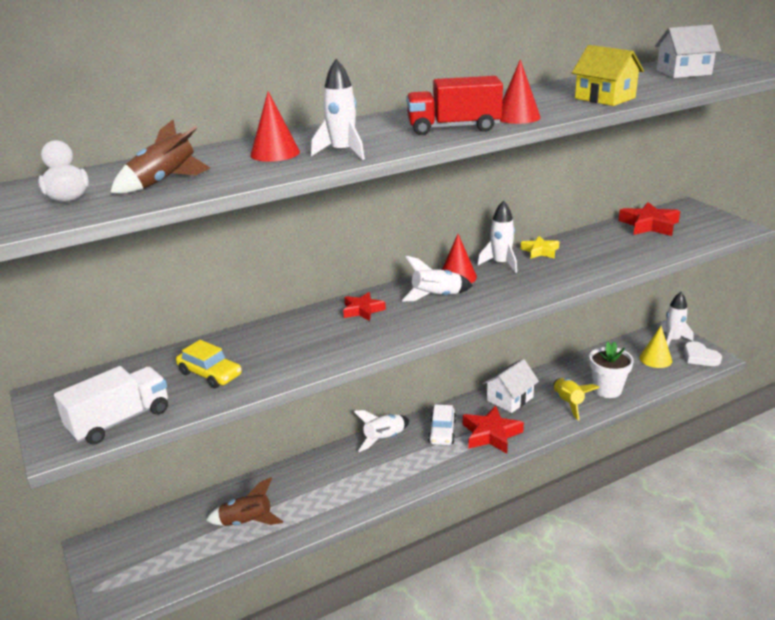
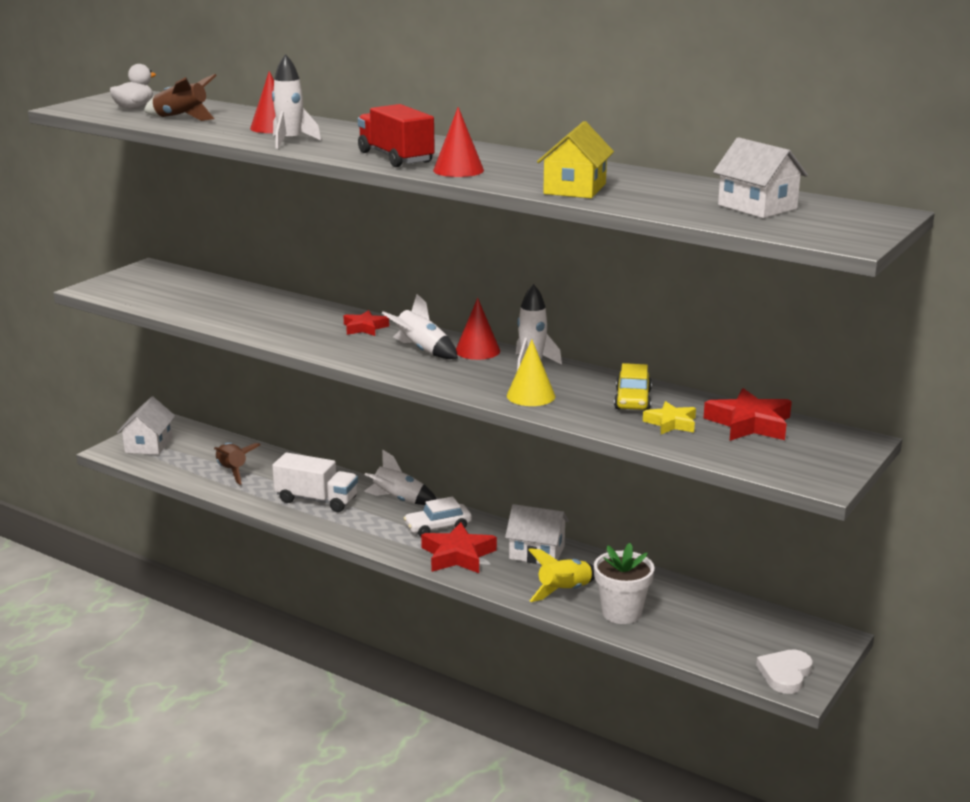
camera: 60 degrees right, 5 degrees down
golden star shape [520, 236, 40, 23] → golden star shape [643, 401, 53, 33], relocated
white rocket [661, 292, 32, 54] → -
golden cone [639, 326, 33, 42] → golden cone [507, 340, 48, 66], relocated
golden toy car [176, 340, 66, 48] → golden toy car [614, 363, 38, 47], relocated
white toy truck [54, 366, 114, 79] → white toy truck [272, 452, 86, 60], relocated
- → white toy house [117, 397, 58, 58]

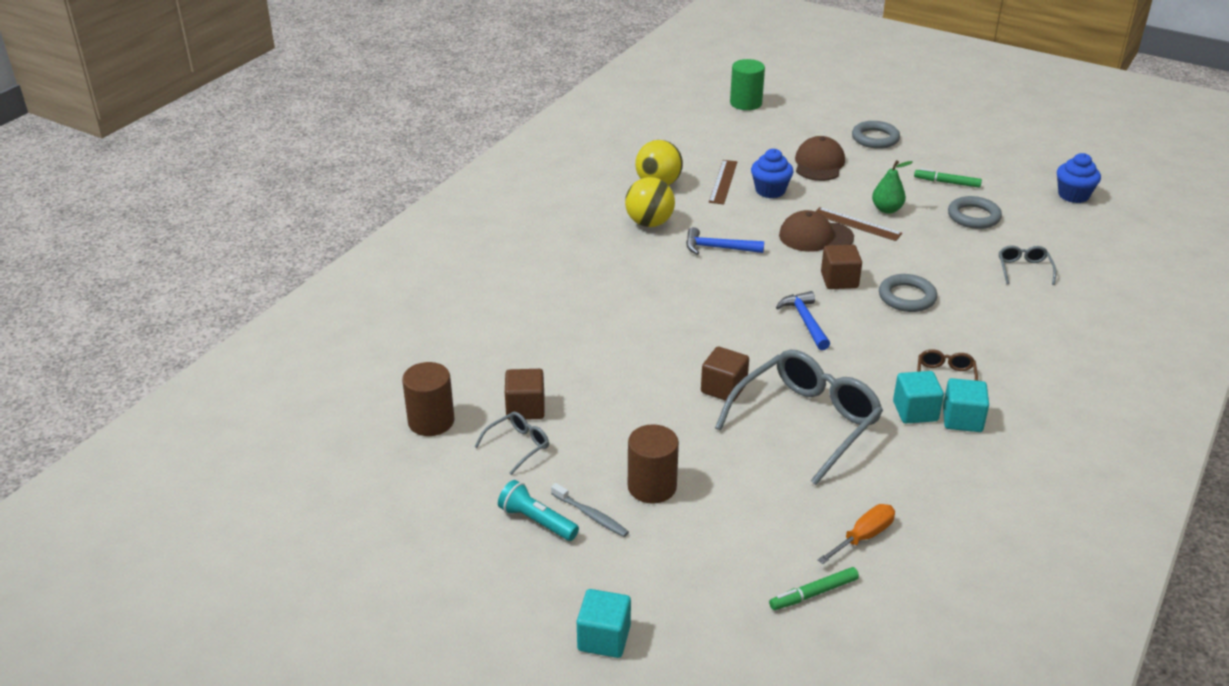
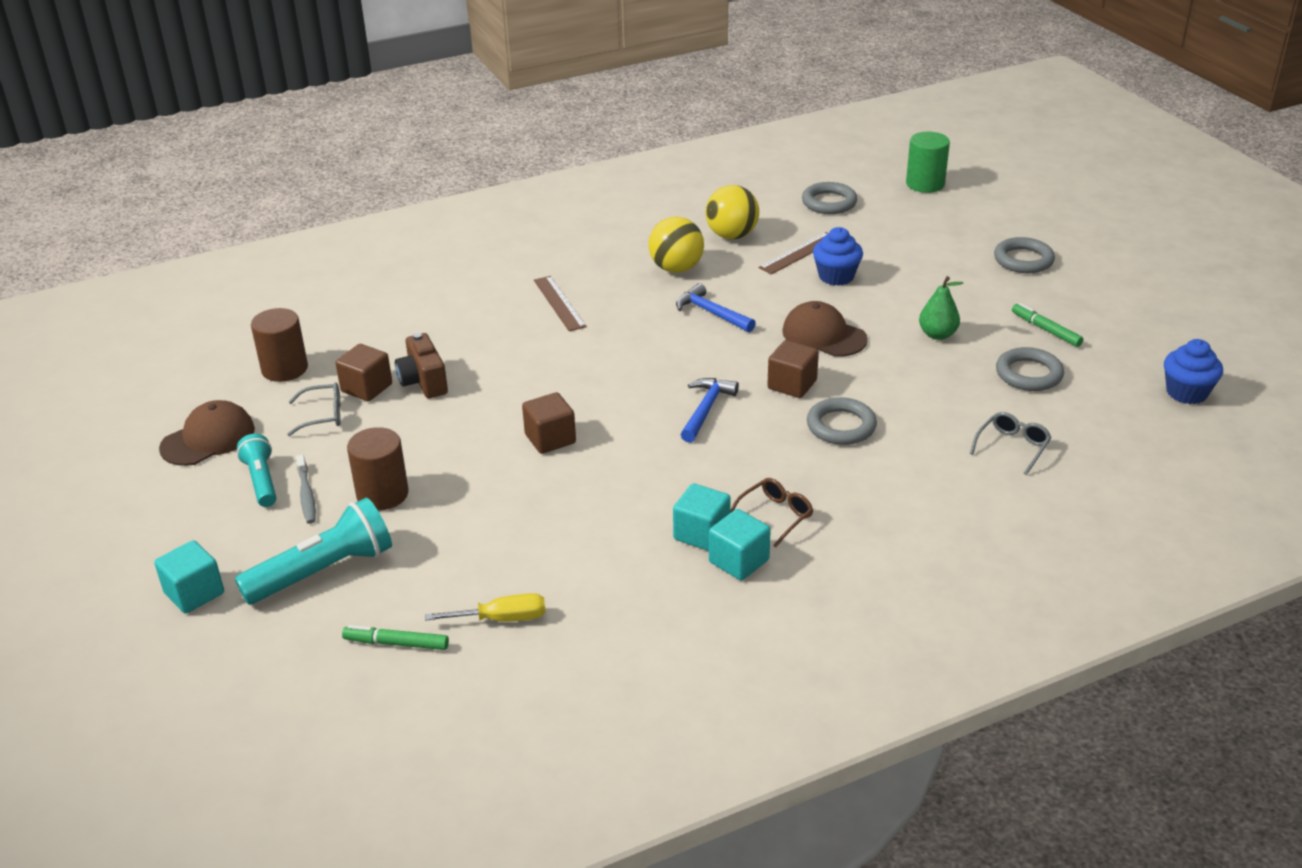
camera: 35 degrees right, 0 degrees up
brown baseball cap [795, 136, 50, 45] → brown baseball cap [159, 400, 96, 66], relocated
brown measuring stick [815, 207, 87, 34] → brown measuring stick [534, 276, 53, 55], relocated
gray spectacles [715, 349, 168, 136] → -
orange flat screwdriver [818, 504, 77, 60] → golden flat screwdriver [425, 593, 120, 29]
- → gray hoop [802, 182, 55, 32]
- → brown camera [395, 333, 53, 65]
- → turquoise torch [235, 498, 157, 106]

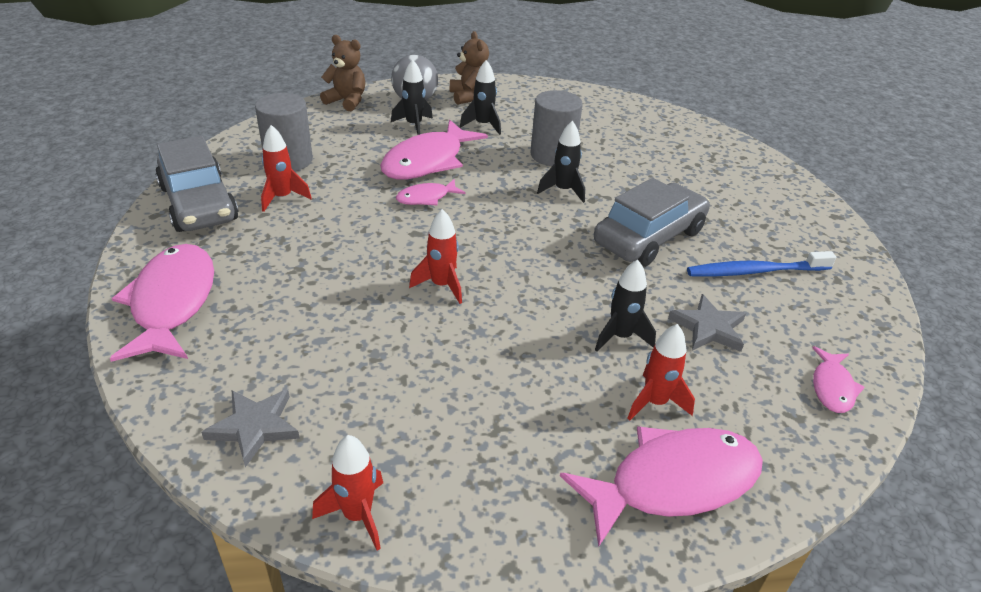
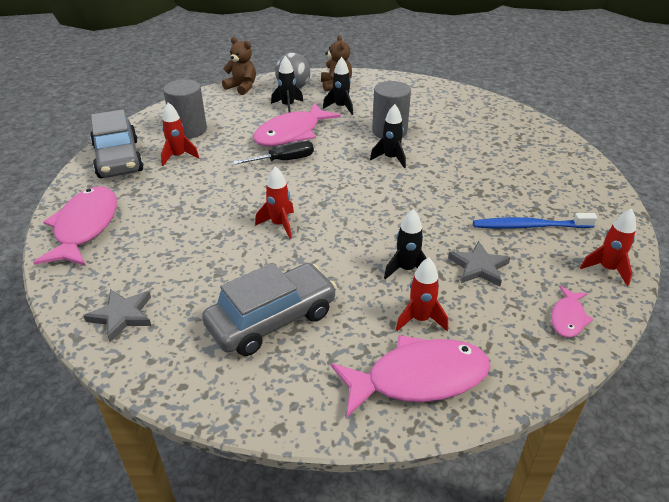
camera: 10 degrees right, 0 degrees up
gray toy car [594, 178, 116, 89] → gray toy car [202, 263, 135, 93], relocated
rose-pink fish figure [396, 179, 70, 27] → jet-black flat screwdriver [233, 141, 81, 24]
scarlet rocket [312, 435, 71, 116] → scarlet rocket [580, 209, 56, 77], relocated

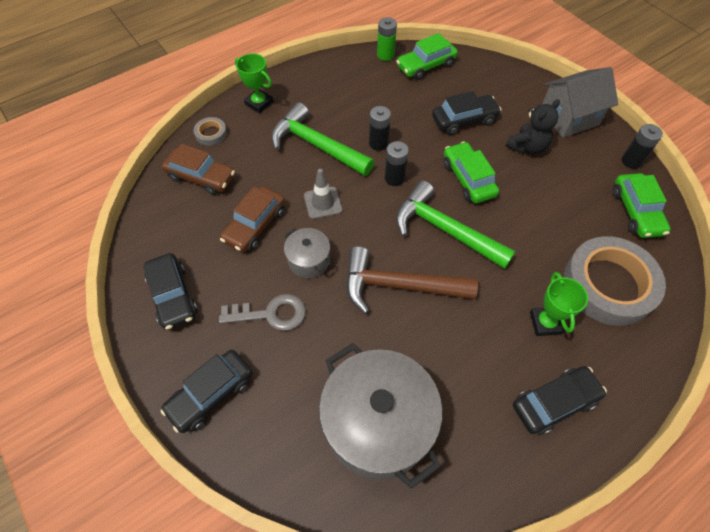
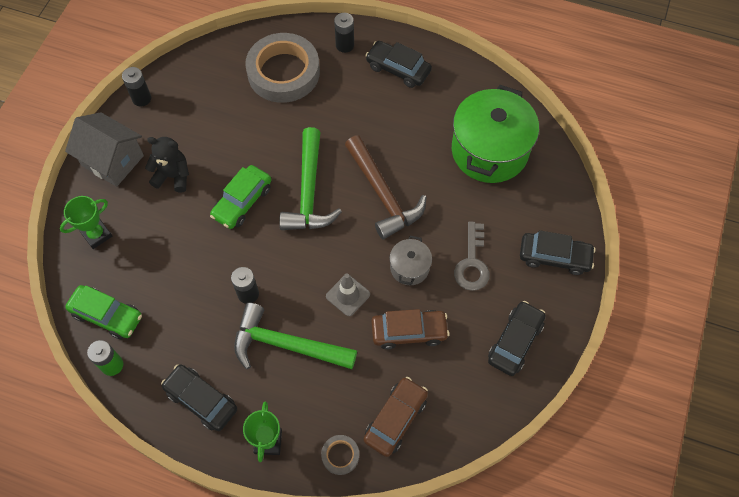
camera: 125 degrees left, 5 degrees up
jet-black toy car [432, 91, 70, 44] → jet-black toy car [161, 364, 76, 67], relocated
emerald carpenter's hammer [271, 102, 103, 74] → emerald carpenter's hammer [234, 303, 123, 66], 105 degrees clockwise
jet-black AA battery [385, 141, 24, 45] → jet-black AA battery [334, 13, 20, 40], relocated
brown toy car [162, 144, 73, 51] → brown toy car [364, 377, 64, 80], 45 degrees clockwise
emerald toy car [613, 173, 58, 65] → -
emerald prize cup [530, 272, 58, 64] → emerald prize cup [60, 196, 52, 53], relocated
gray key [219, 294, 87, 37] → gray key [454, 221, 36, 70], 135 degrees counterclockwise
gray pot [319, 343, 123, 146] → emerald pot [452, 85, 87, 98]

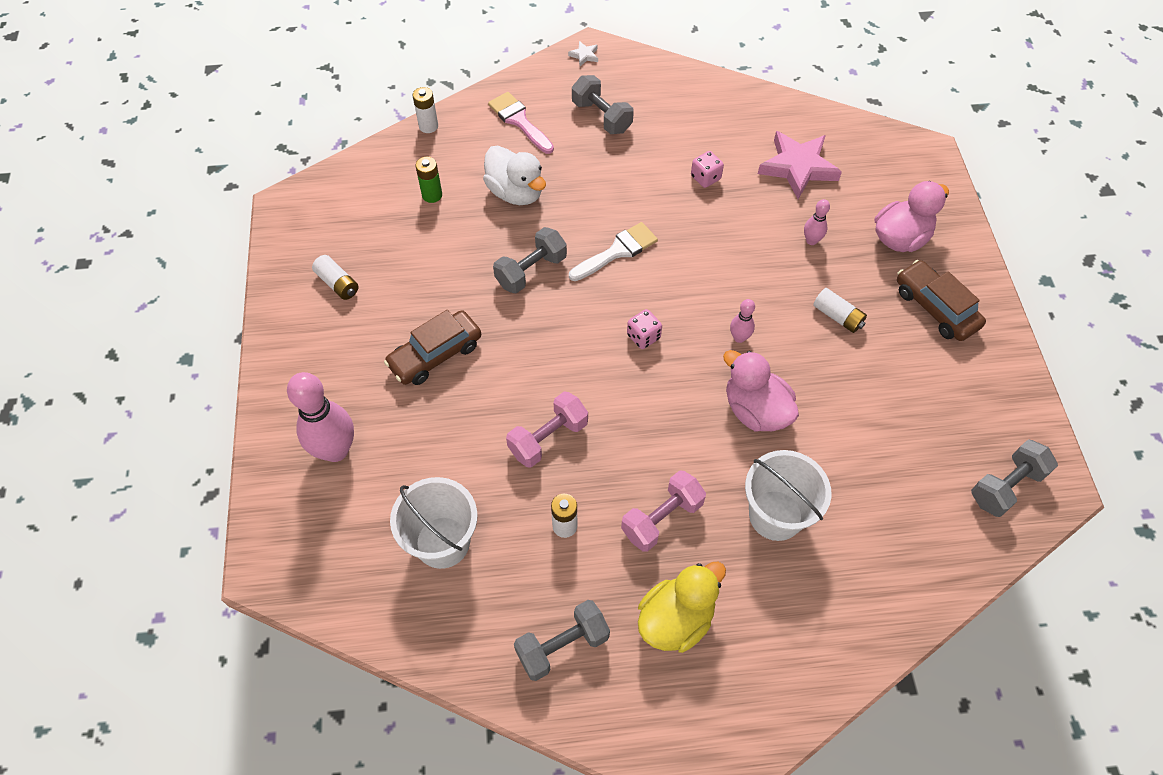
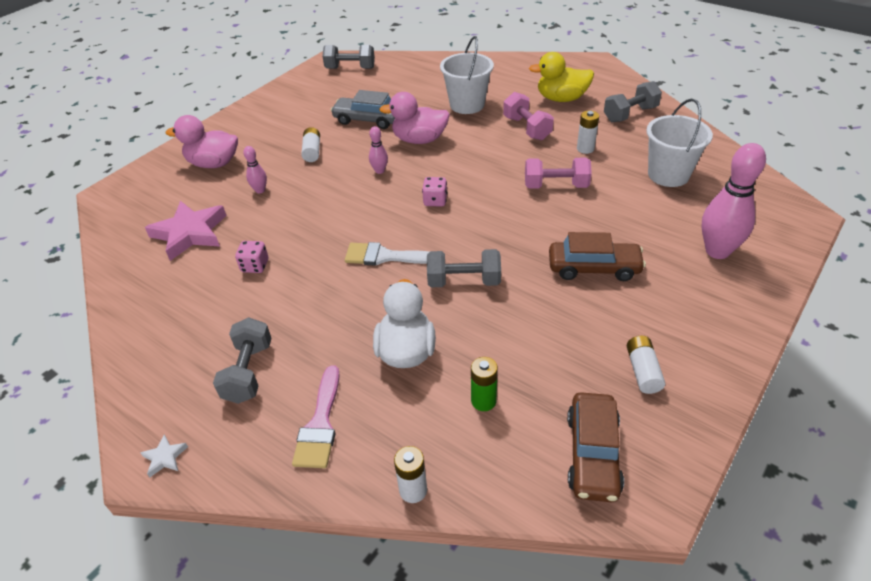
camera: 135 degrees left, 15 degrees down
brown toy car [897, 260, 89, 81] → brown toy car [567, 392, 57, 110], relocated
rose-pink duck [723, 350, 76, 82] → rose-pink duck [379, 92, 71, 52], 90 degrees clockwise
rose-pink free weight [621, 470, 85, 82] → rose-pink free weight [503, 92, 51, 48], 60 degrees clockwise
gray free weight [514, 600, 96, 81] → gray free weight [604, 81, 58, 41], 45 degrees counterclockwise
- → gray toy car [330, 90, 65, 39]

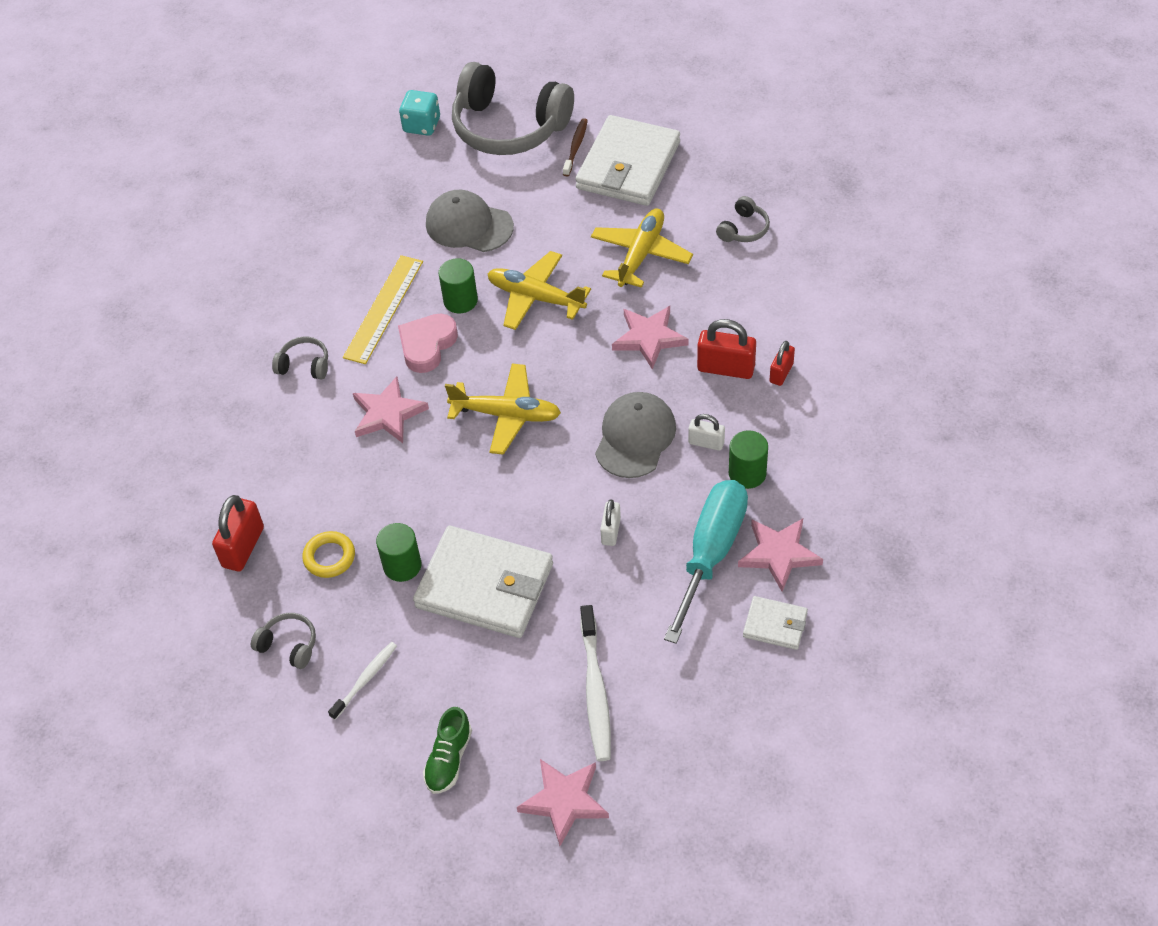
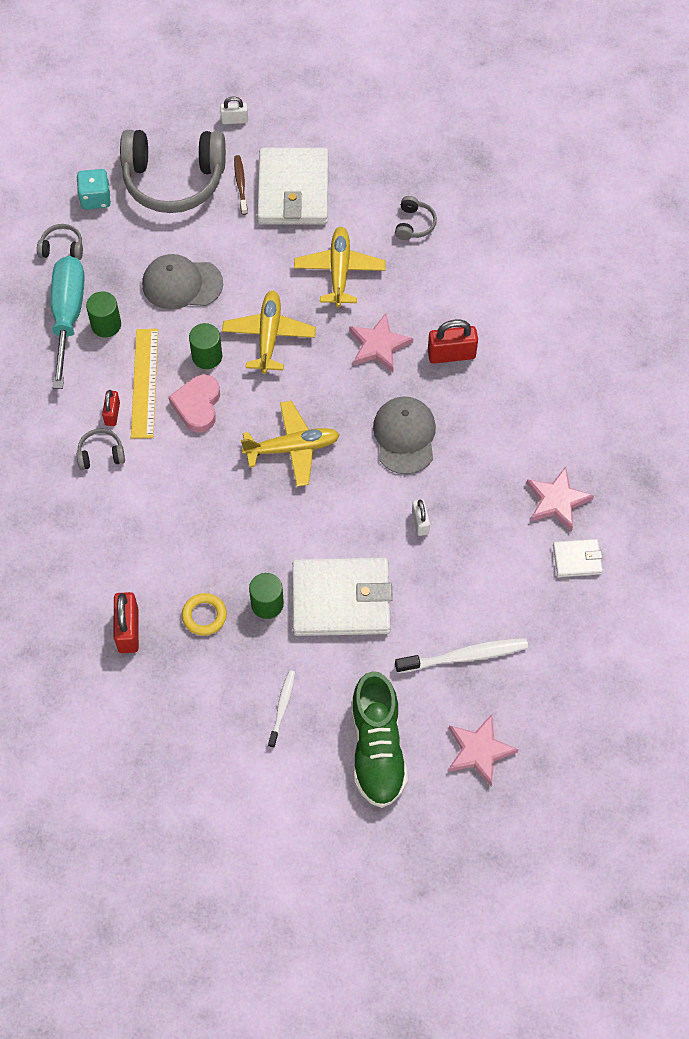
camera: 25 degrees left, 10 degrees up
golden aeroplane [488, 251, 103, 79] → golden aeroplane [222, 291, 94, 83], 90 degrees clockwise
scarlet small lock [769, 341, 26, 45] → scarlet small lock [102, 390, 18, 36], relocated
rose-pink star shape [353, 377, 76, 66] → -
white small lock [688, 414, 37, 37] → white small lock [220, 97, 28, 27], relocated
emerald cylinder [729, 430, 39, 59] → emerald cylinder [86, 291, 35, 46], relocated
turquoise flat screwdriver [664, 480, 84, 164] → turquoise flat screwdriver [51, 256, 34, 133], relocated
white toothbrush [580, 605, 31, 156] → white toothbrush [395, 638, 133, 35], 75 degrees counterclockwise
gray headphones [251, 613, 65, 56] → gray headphones [37, 224, 46, 36], relocated
emerald sneaker [423, 707, 49, 87] → emerald sneaker [351, 671, 57, 137], x1.86

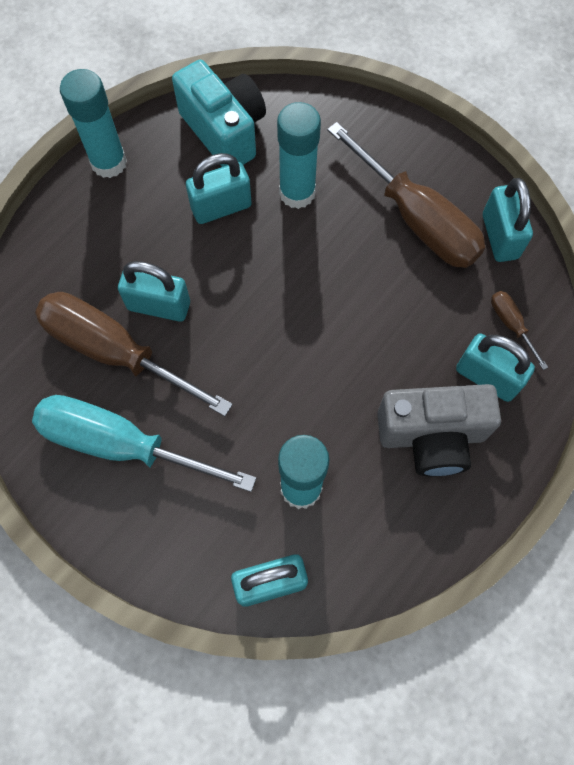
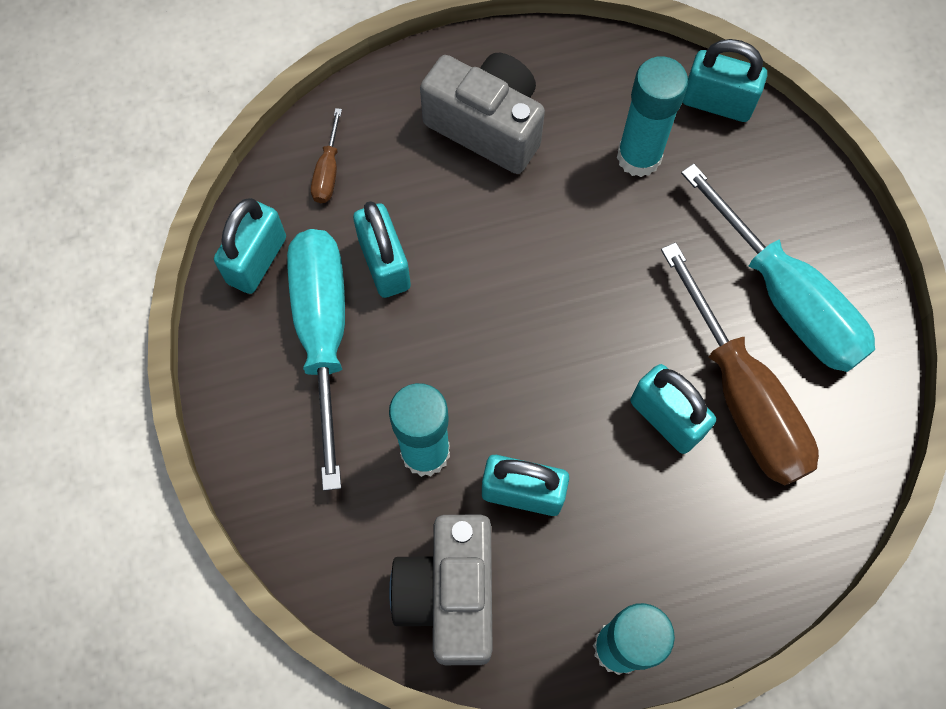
camera: 145 degrees left, 0 degrees up
turquoise camera [172, 60, 94, 107] → gray camera [389, 515, 104, 150]
brown flat screwdriver [327, 122, 158, 146] → turquoise flat screwdriver [287, 229, 58, 262]
turquoise small lock [456, 333, 79, 69] → turquoise small lock [353, 201, 58, 97], relocated

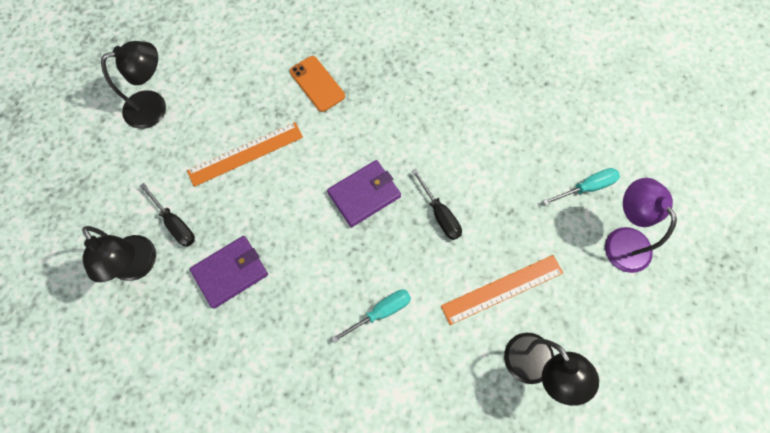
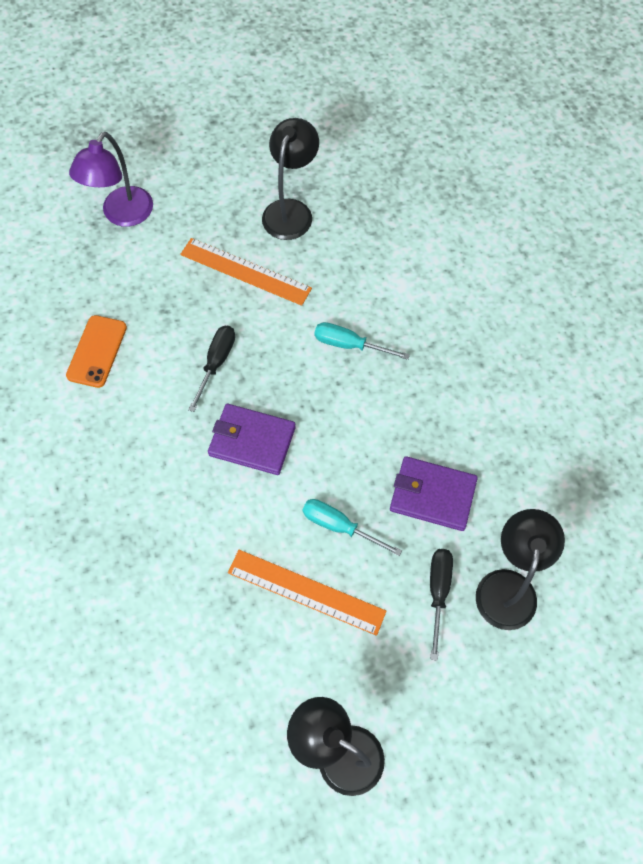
camera: 130 degrees left, 5 degrees down
orange smartphone [290, 56, 55, 56] → orange smartphone [66, 315, 61, 73], relocated
turquoise flat screwdriver [543, 168, 77, 37] → turquoise flat screwdriver [303, 499, 99, 57], relocated

